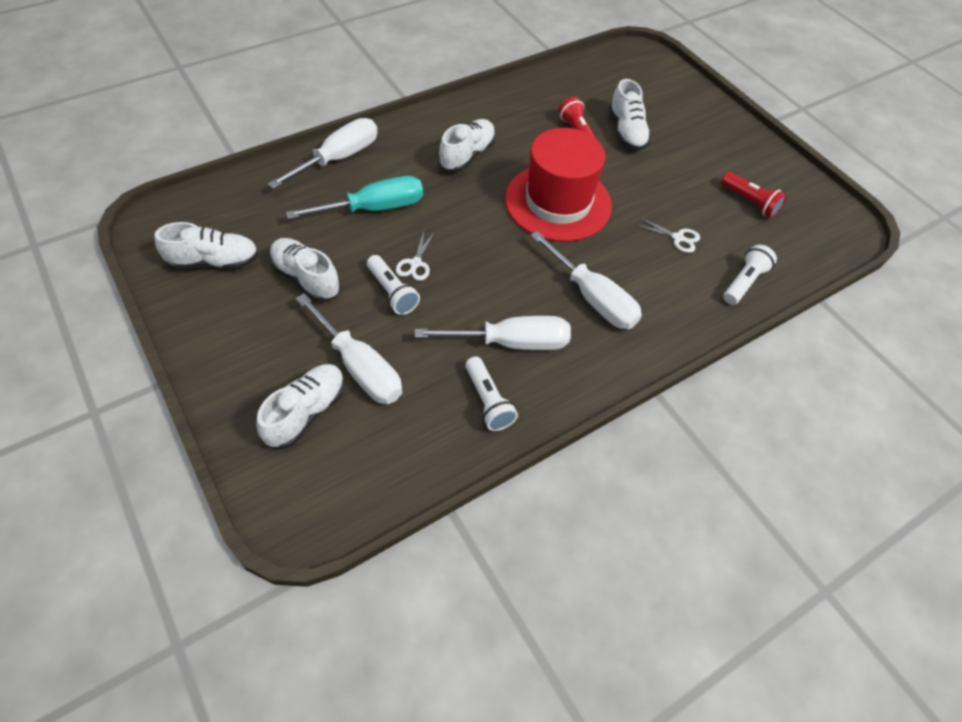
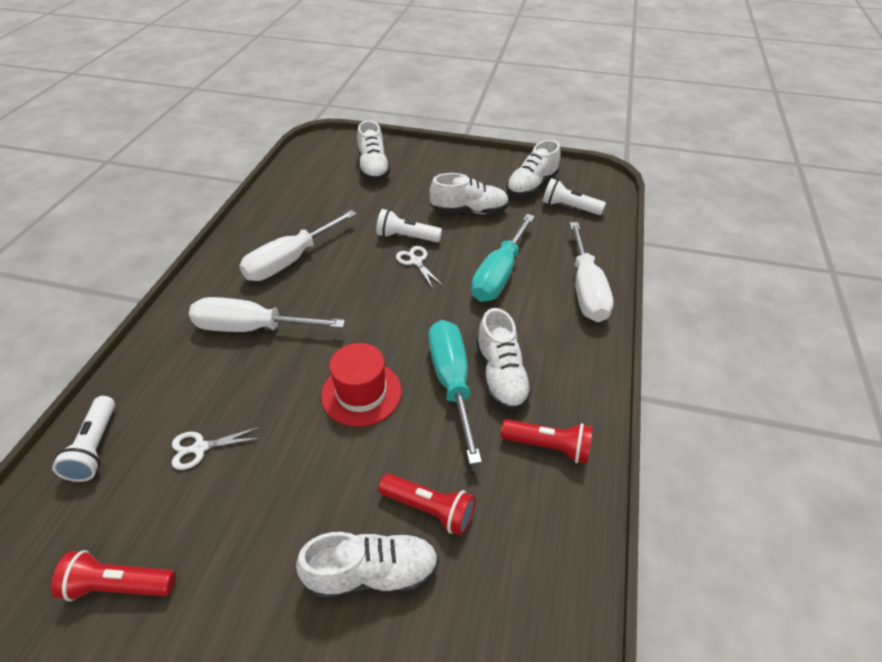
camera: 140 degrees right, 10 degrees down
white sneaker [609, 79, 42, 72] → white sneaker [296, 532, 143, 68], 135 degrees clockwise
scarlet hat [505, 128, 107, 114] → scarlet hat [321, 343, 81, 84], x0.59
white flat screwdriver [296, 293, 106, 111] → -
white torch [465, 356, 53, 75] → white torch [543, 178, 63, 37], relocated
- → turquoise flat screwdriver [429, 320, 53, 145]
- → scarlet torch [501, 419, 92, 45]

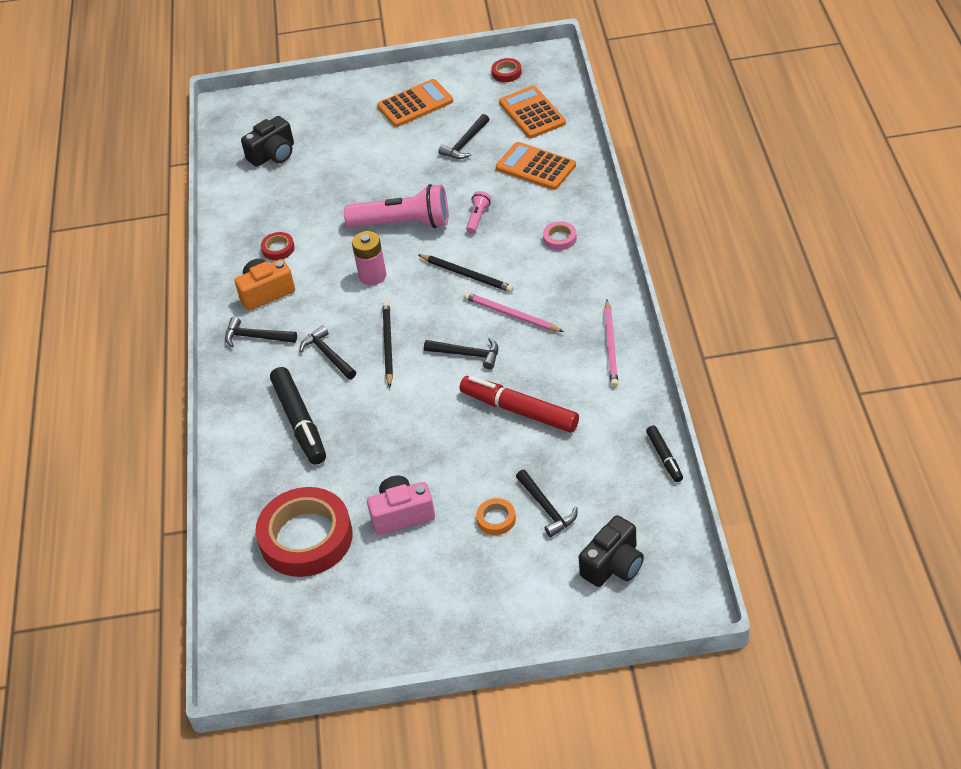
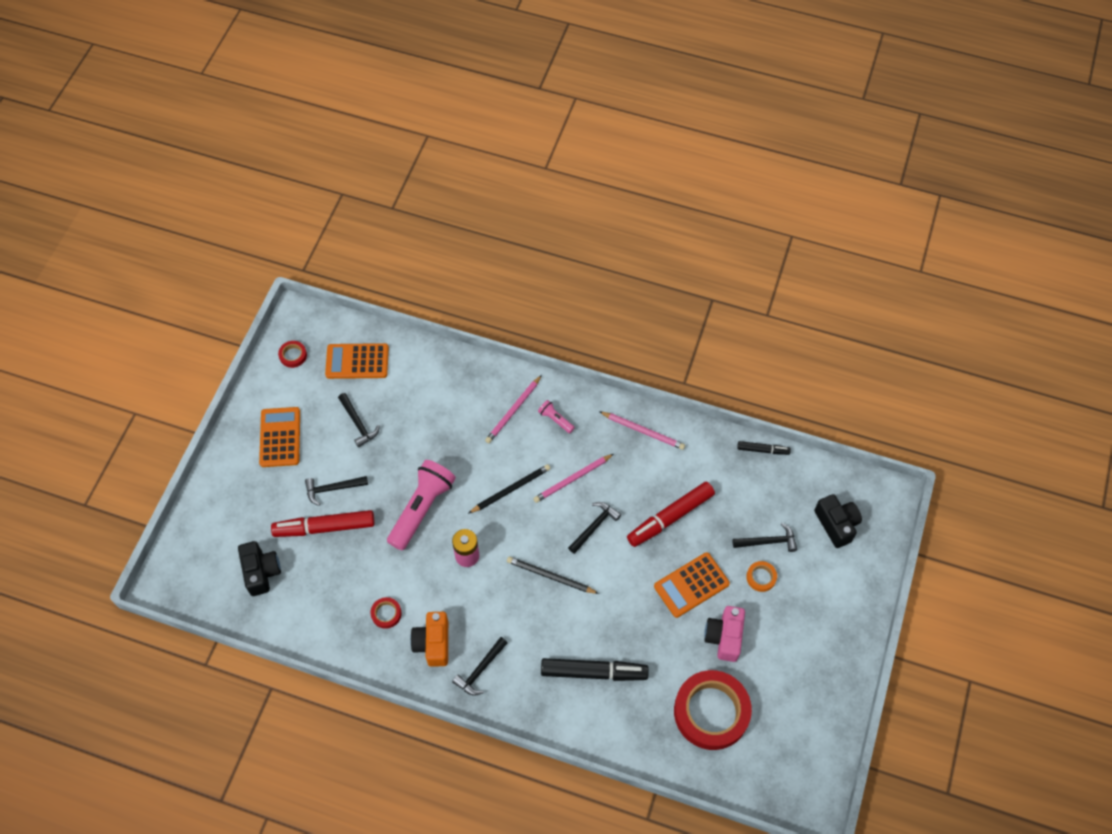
camera: 70 degrees left, 15 degrees up
orange calculator [496, 142, 80, 48] → orange calculator [654, 552, 76, 66], relocated
rose-pink torch [466, 191, 25, 43] → rose-pink torch [538, 400, 37, 33], relocated
rose-pink sticky tape [543, 221, 34, 29] → rose-pink pencil [485, 375, 57, 68]
jet-black carpenter's hammer [300, 325, 56, 55] → jet-black carpenter's hammer [305, 476, 63, 30], relocated
- → scarlet marker [271, 510, 104, 27]

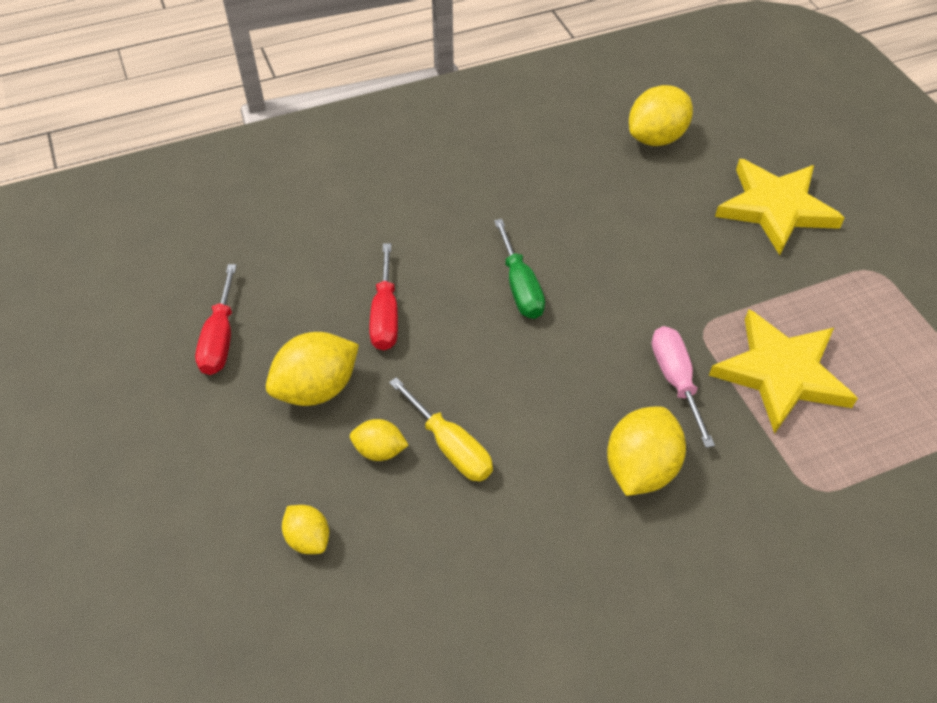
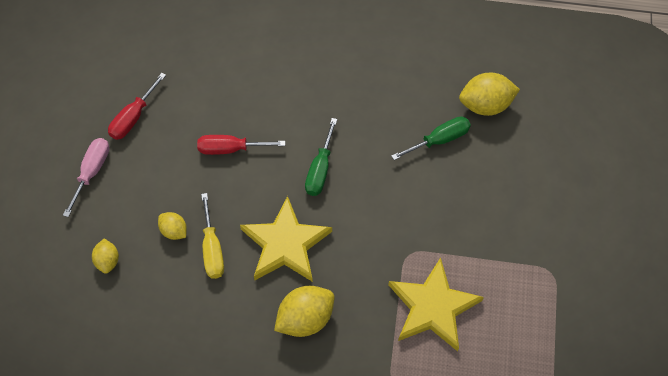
camera: 30 degrees right, 10 degrees up
golden star shape [715, 159, 130, 96] → golden star shape [240, 196, 92, 86], relocated
scarlet flat screwdriver [369, 243, 29, 107] → scarlet flat screwdriver [197, 135, 88, 20], 60 degrees clockwise
rose-pink flat screwdriver [652, 326, 63, 122] → rose-pink flat screwdriver [63, 138, 46, 79], relocated
golden lemon [266, 332, 93, 74] → -
- → emerald flat screwdriver [391, 116, 80, 44]

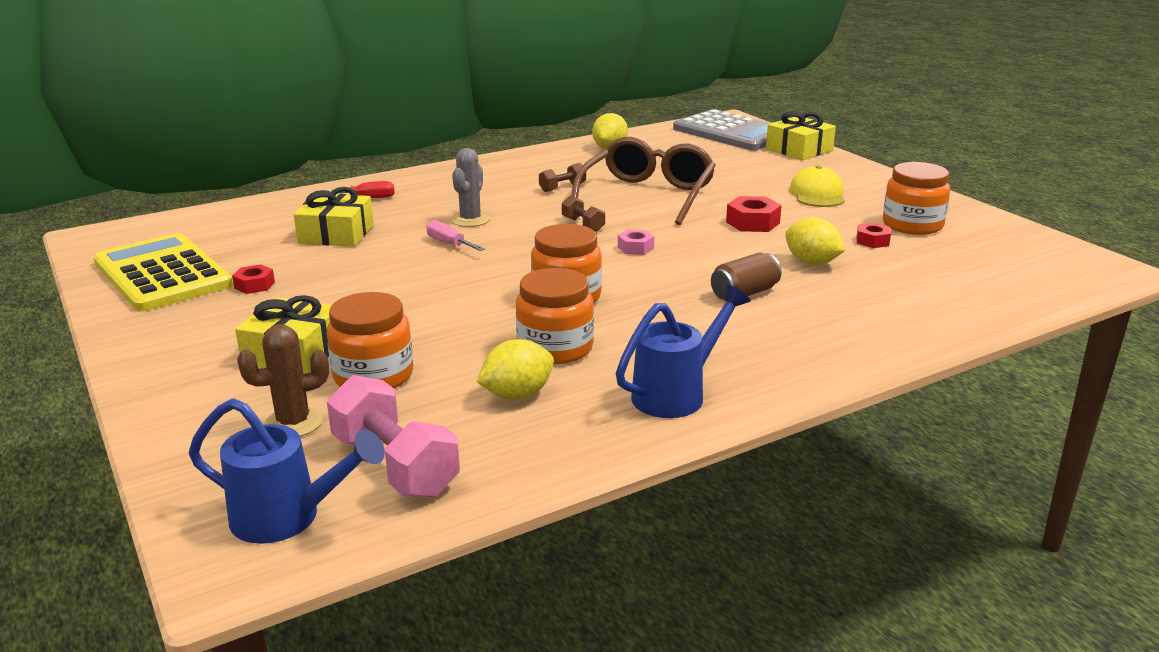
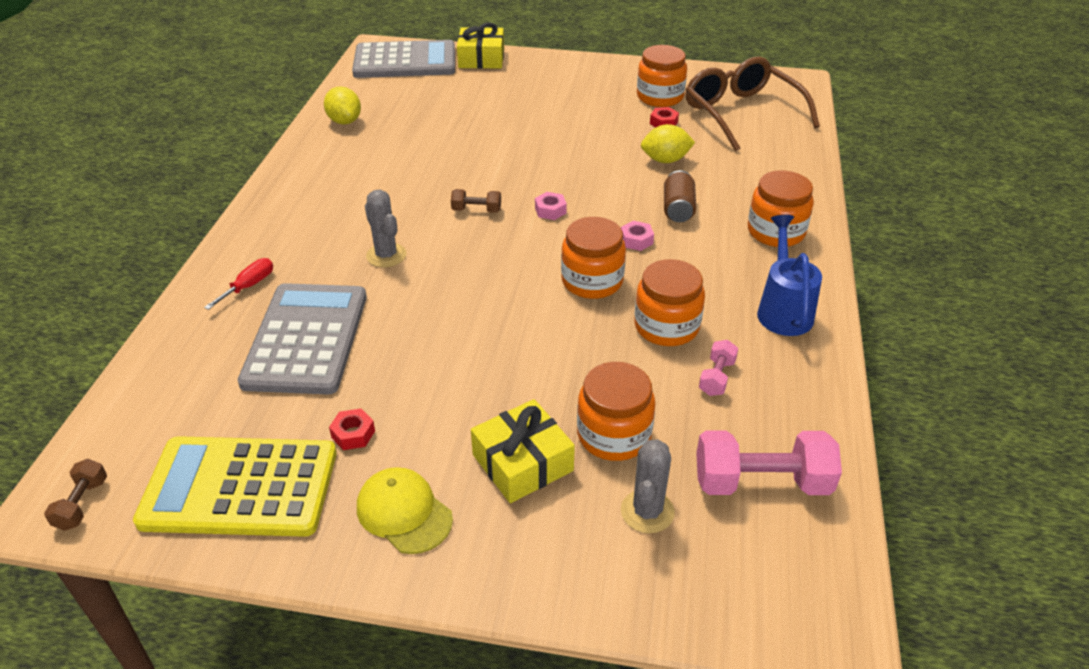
camera: 50 degrees left, 15 degrees up
brown spectacles [571, 137, 145, 88] → brown spectacles [685, 57, 135, 94], relocated
brown free weight [539, 163, 47, 29] → brown free weight [44, 459, 63, 72], relocated
golden baseball cap [789, 165, 56, 42] → golden baseball cap [357, 467, 96, 87], relocated
golden present [294, 187, 79, 60] → gray calculator [238, 283, 129, 111]
scarlet hex nut [726, 196, 56, 36] → -
rose-pink flat screwdriver [426, 220, 59, 31] → -
brown prickly plant [237, 324, 92, 113] → gray prickly plant [621, 439, 54, 94]
golden lemon [477, 339, 77, 61] → rose-pink free weight [699, 340, 39, 56]
royal blue watering pot [189, 398, 196, 146] → -
- → orange jam jar [748, 170, 66, 77]
- → rose-pink hex nut [621, 221, 33, 30]

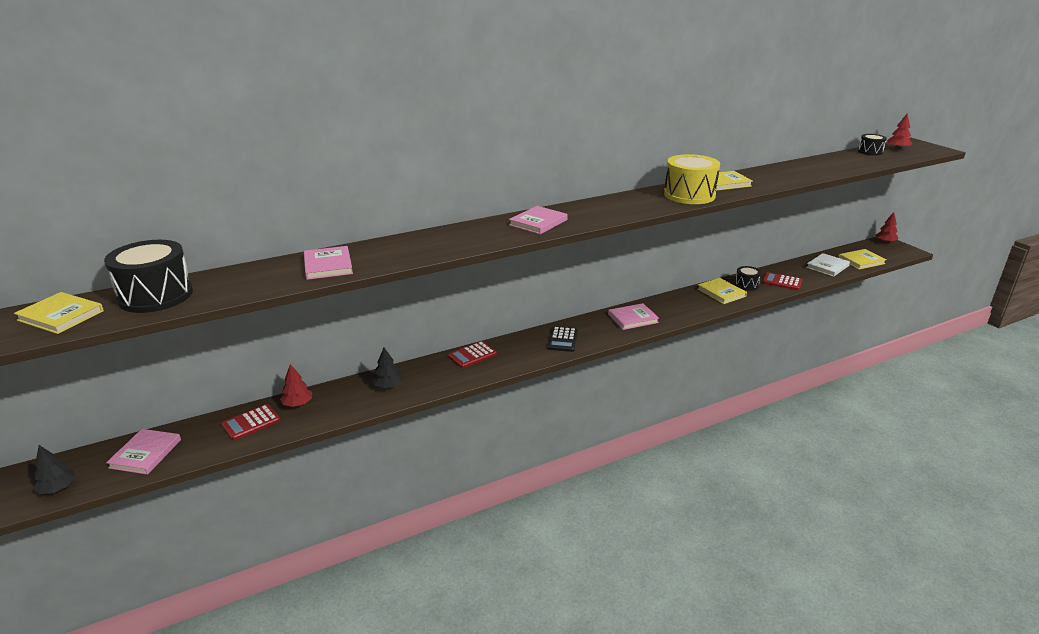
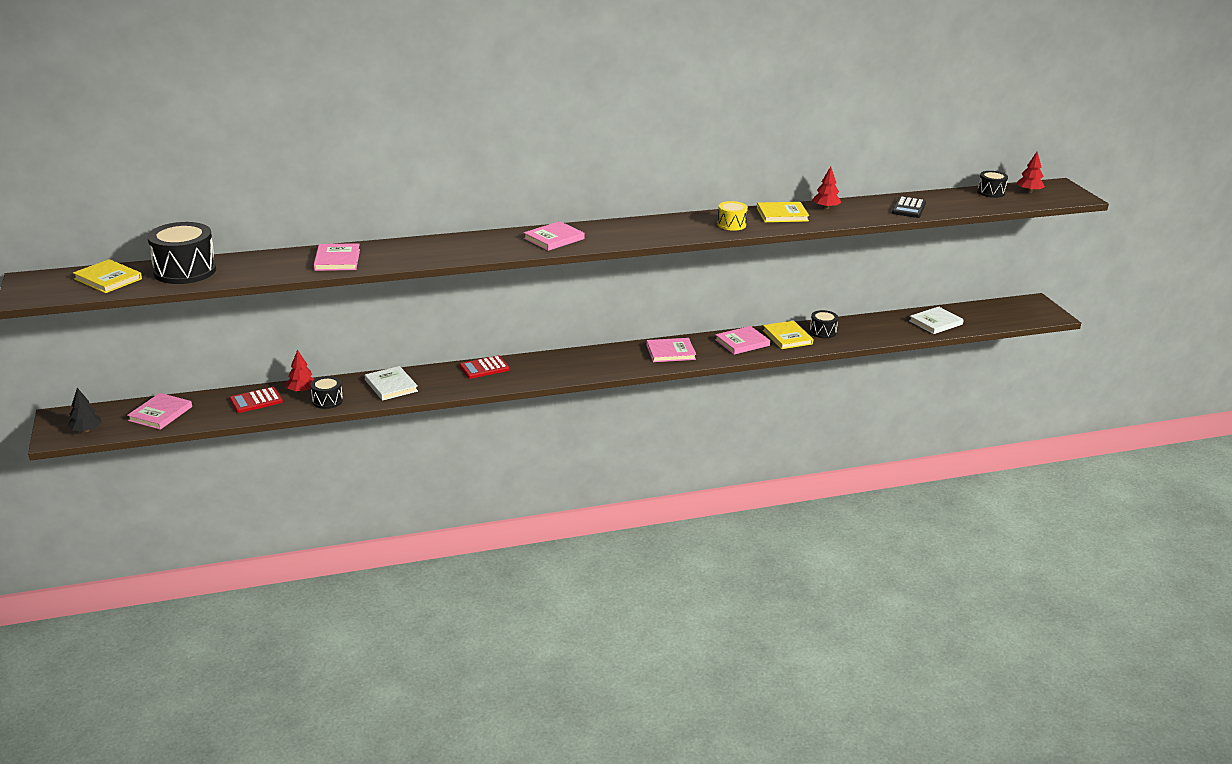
camera: 10 degrees right, 0 degrees up
golden toy drum [664, 154, 56, 50] → golden toy drum [717, 201, 31, 30], x0.53
scarlet toy tree [876, 212, 22, 31] → scarlet toy tree [813, 166, 28, 43], relocated
golden book [838, 249, 49, 21] → -
scarlet calculator [762, 272, 40, 18] → -
jet-black calculator [547, 326, 31, 26] → jet-black calculator [892, 196, 34, 22], relocated
jet-black toy tree [372, 348, 30, 40] → white book [365, 366, 53, 35]
- → rose-pink book [715, 326, 55, 29]
- → jet-black toy drum [311, 376, 32, 33]

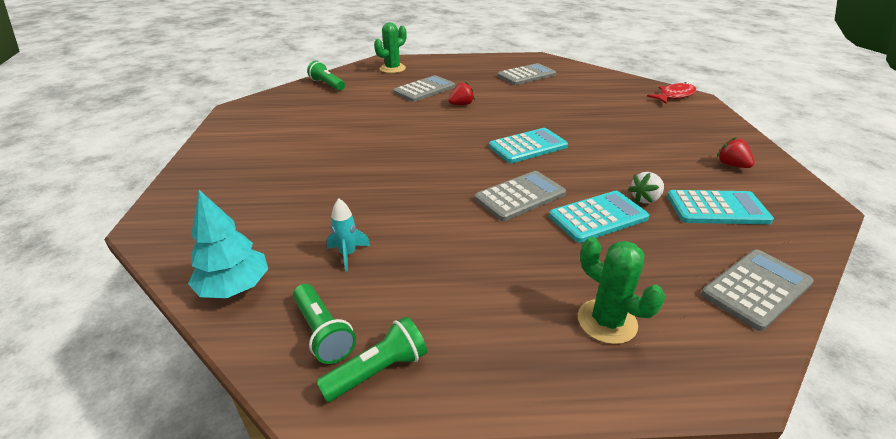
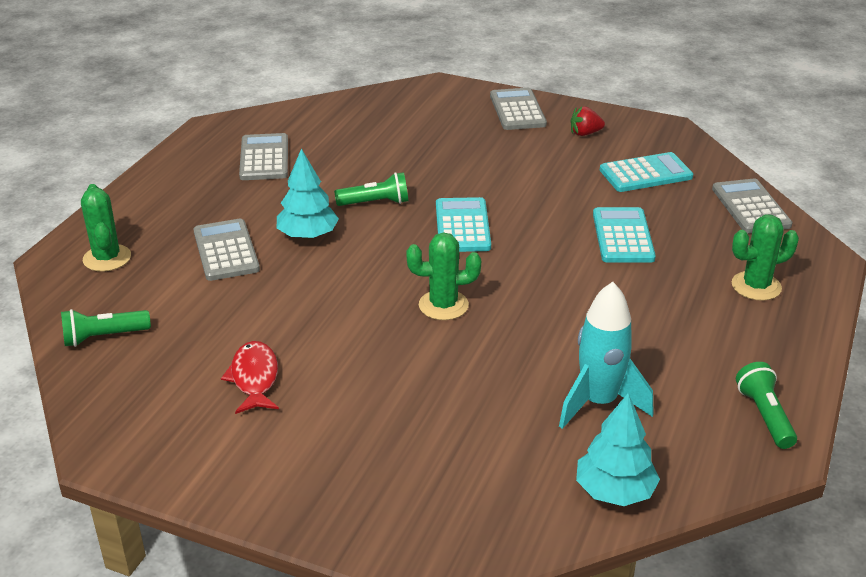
camera: 65 degrees left, 0 degrees up
scarlet strawberry [448, 81, 27, 24] → turquoise toy tree [277, 149, 62, 91]
scarlet fish figure [647, 82, 49, 22] → scarlet fish figure [221, 341, 58, 73], relocated
gray calculator [475, 171, 91, 50] → gray calculator [490, 88, 57, 42], relocated
white strawberry [628, 172, 36, 32] → -
turquoise calculator [667, 190, 107, 34] → turquoise calculator [600, 152, 93, 40], 45 degrees clockwise
turquoise rocket [327, 199, 43, 72] → turquoise rocket [559, 282, 95, 147], x1.98
emerald torch [293, 284, 63, 80] → emerald torch [334, 172, 74, 34], relocated
- → emerald prickly plant [406, 232, 75, 88]

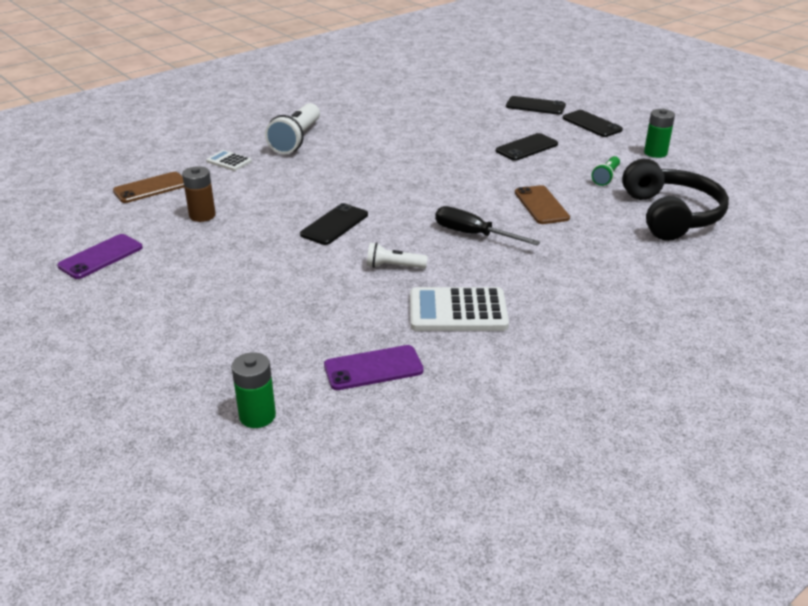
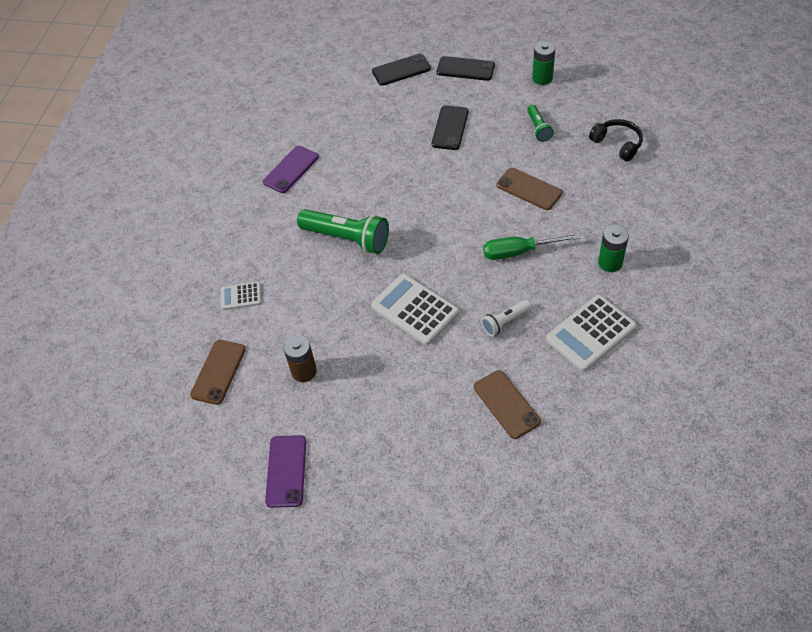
camera: 35 degrees left, 20 degrees up
white torch [265, 103, 55, 51] → -
jet-black headphones [622, 159, 107, 82] → jet-black headphones [589, 119, 54, 43], x0.55
jet-black smartphone [300, 203, 68, 42] → white calculator [371, 274, 88, 71]
jet-black flat screwdriver [435, 206, 105, 39] → emerald flat screwdriver [483, 233, 98, 27]
purple smartphone [324, 345, 100, 45] → purple smartphone [263, 146, 56, 47], relocated
emerald AA battery [231, 352, 45, 76] → emerald AA battery [598, 225, 31, 47], relocated
- → emerald torch [297, 209, 92, 45]
- → brown smartphone [474, 370, 67, 69]

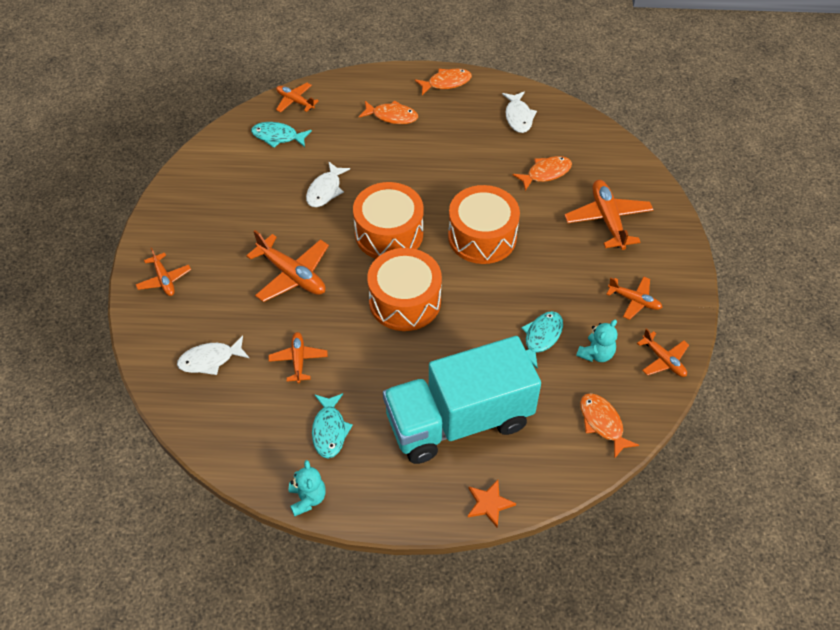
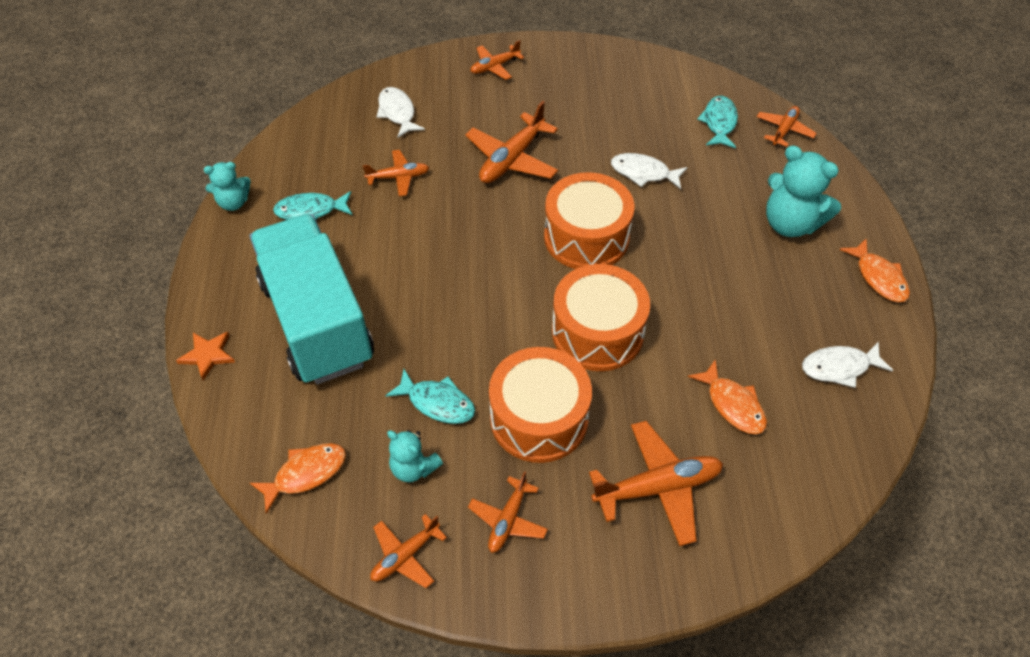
camera: 85 degrees right, 0 degrees up
orange fish figure [359, 100, 59, 24] → turquoise stuffed bear [766, 145, 75, 92]
orange toy drum [367, 248, 75, 83] → orange toy drum [489, 347, 103, 116], relocated

